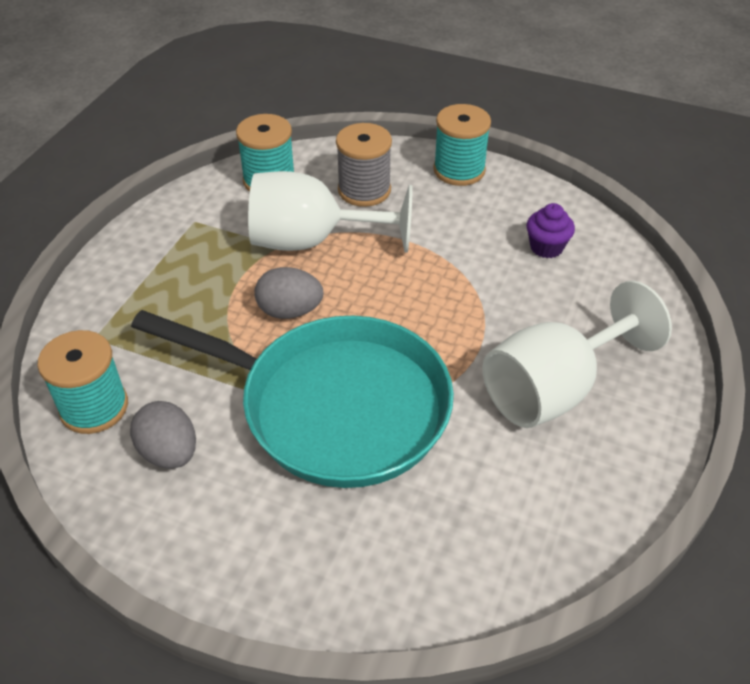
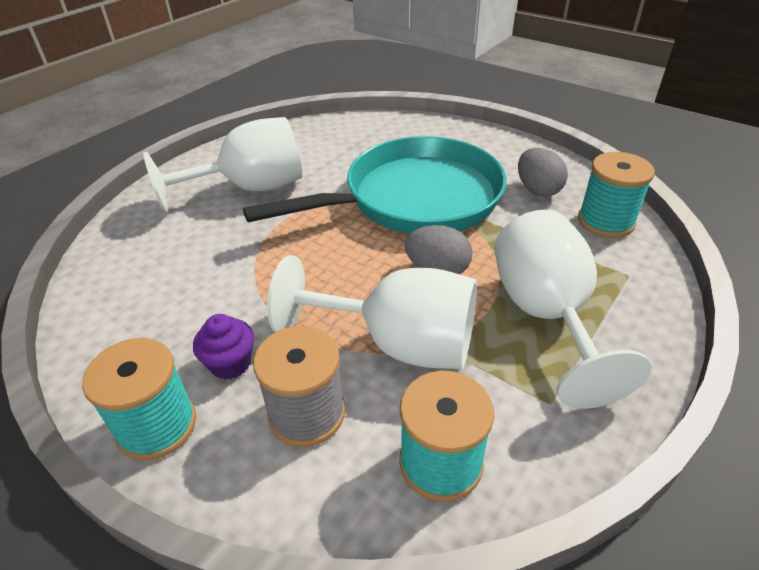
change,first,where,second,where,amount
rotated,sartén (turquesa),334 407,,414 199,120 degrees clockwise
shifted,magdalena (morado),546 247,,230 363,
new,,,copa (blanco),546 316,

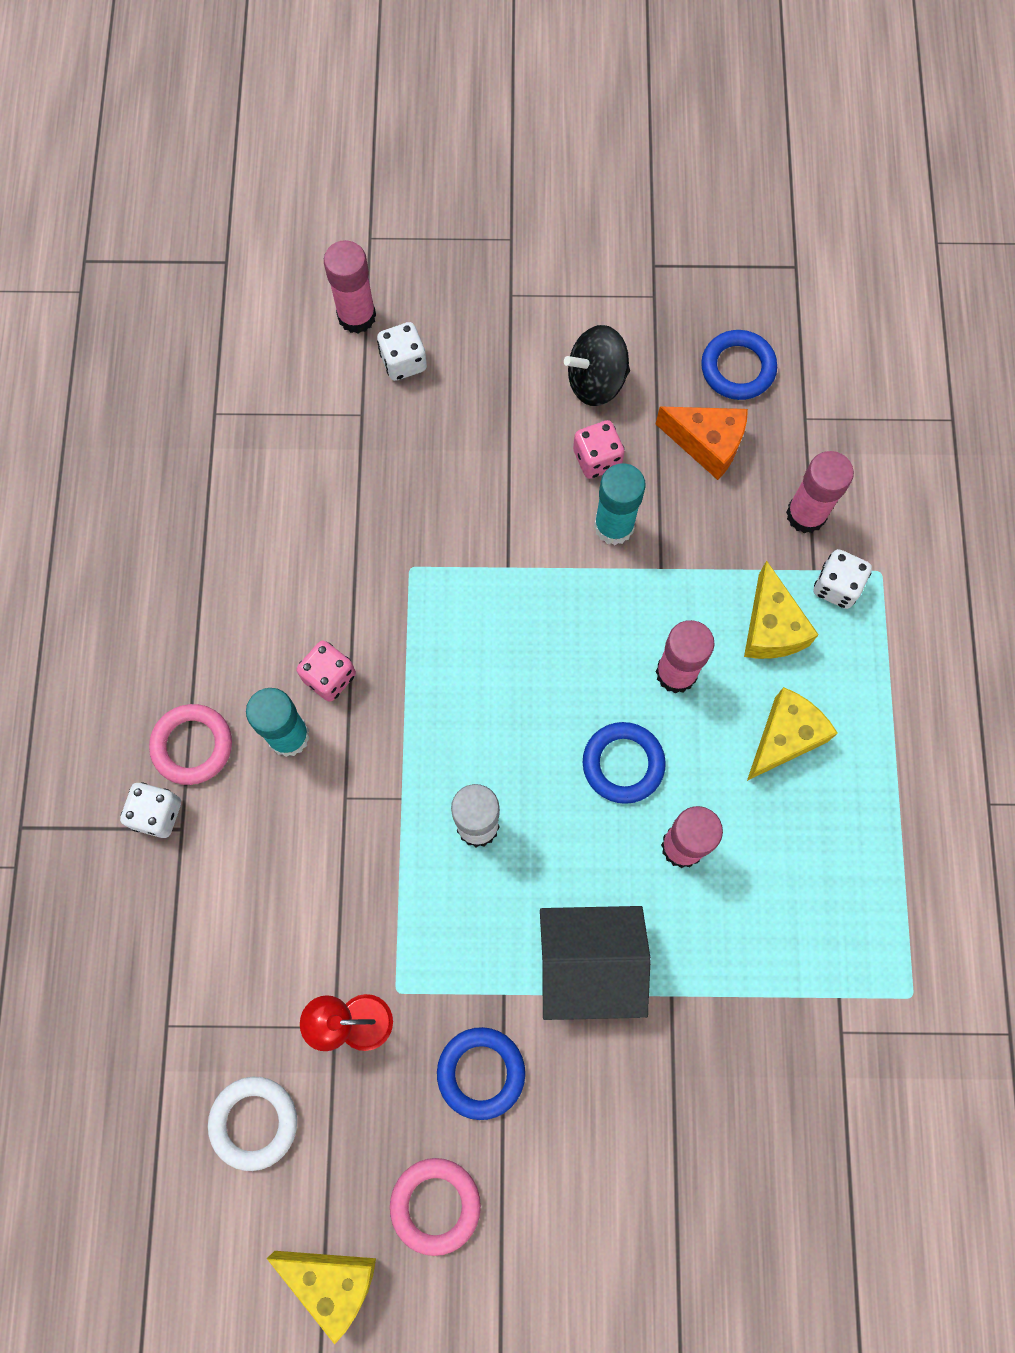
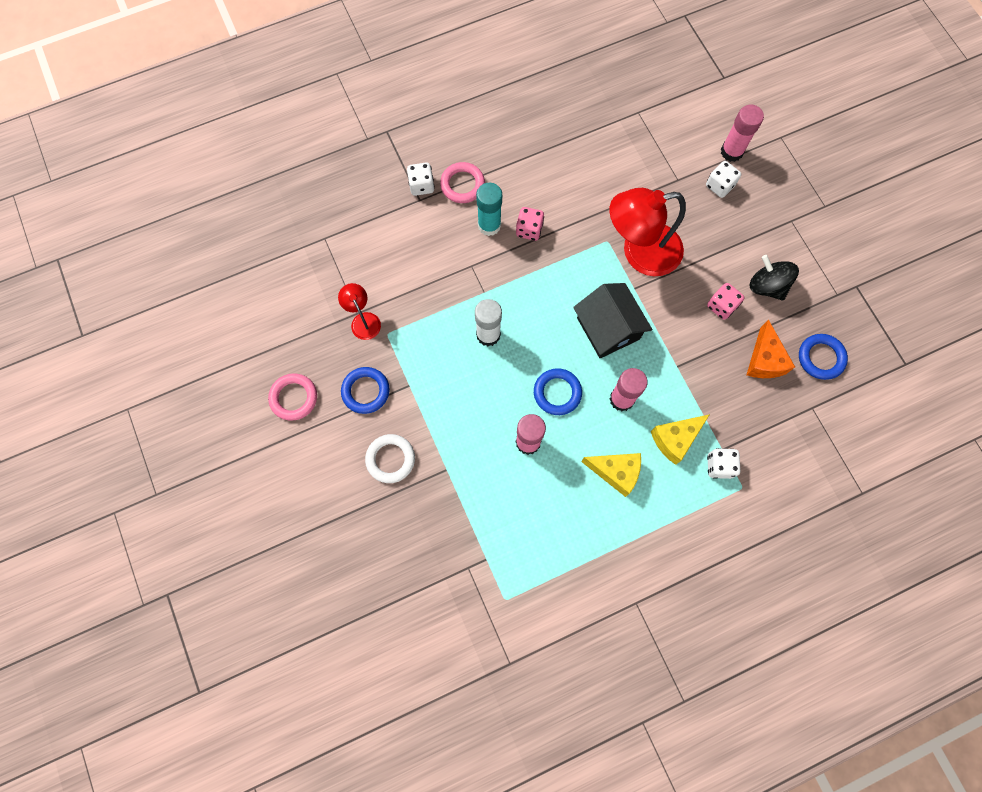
change,first,where,second,where,amount
shifted,anillo (blanco),254 1122,,390 459,
gone,queso (amarillo),332 1282,,,
shifted,casa (negro),589 964,,608 328,
gone,barra de pegamento (turquesa),614 526,,,
gone,barra de pegamento (rosa),806 514,,,
new,,,lámpara (rojo),640 252,

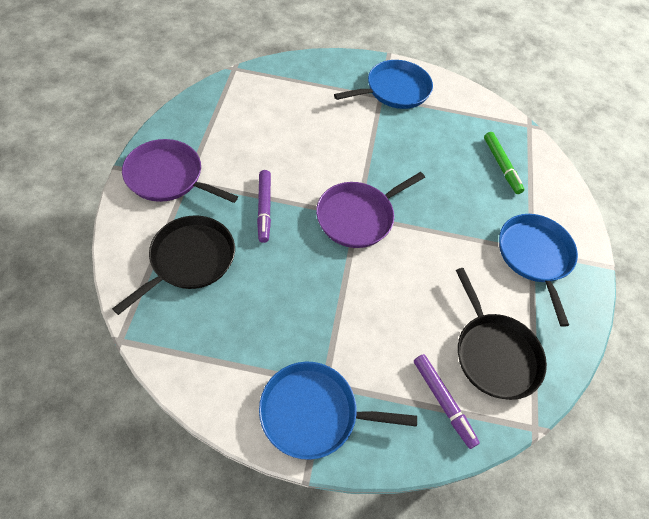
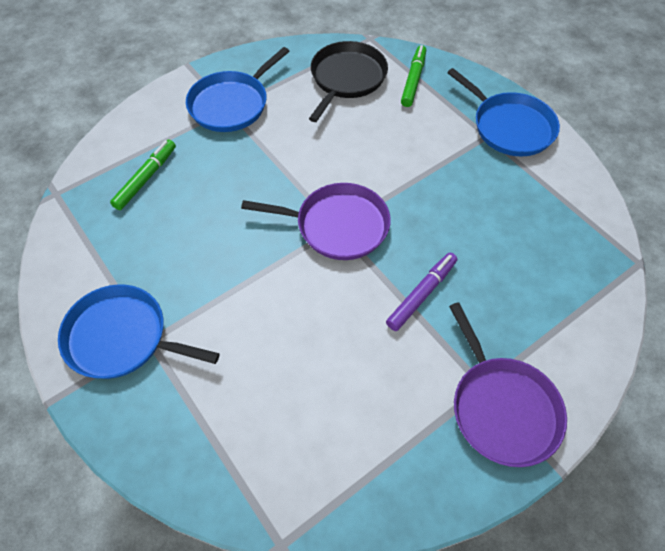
change,first,where,second,where,amount
gone,sartén (negro),189 260,,,
repainted,rotulador (morado),443 401,rotulador (verde),413 80,

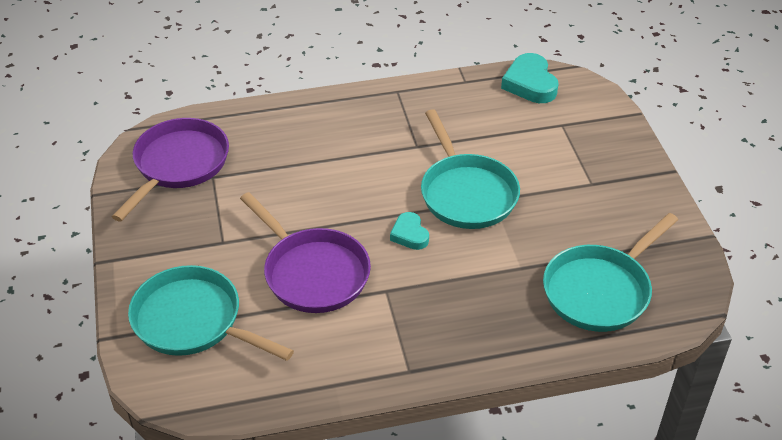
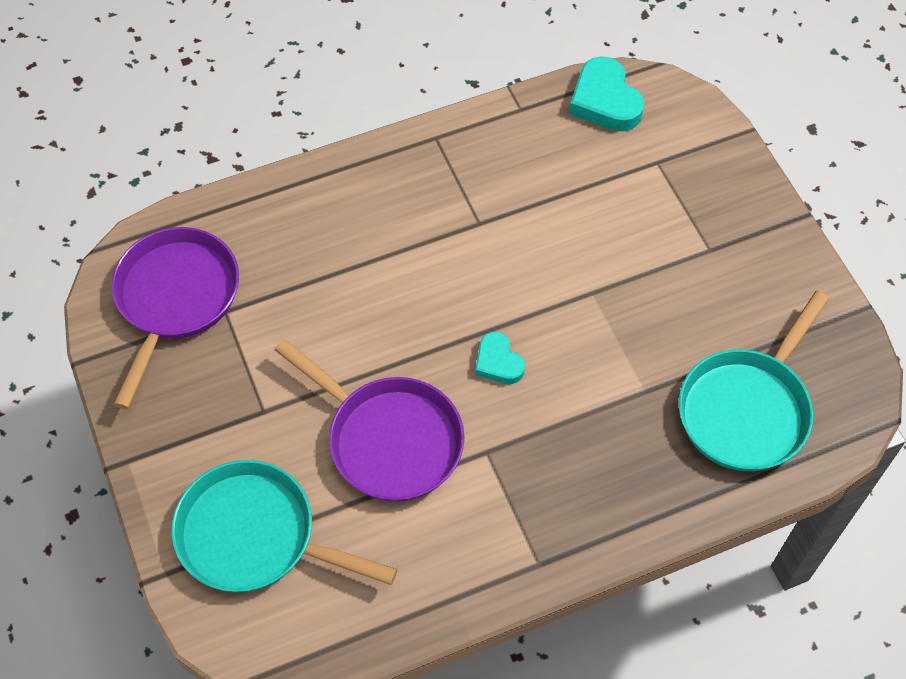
change,first,where,second,where,amount
gone,sartén (turquesa),466 193,,,

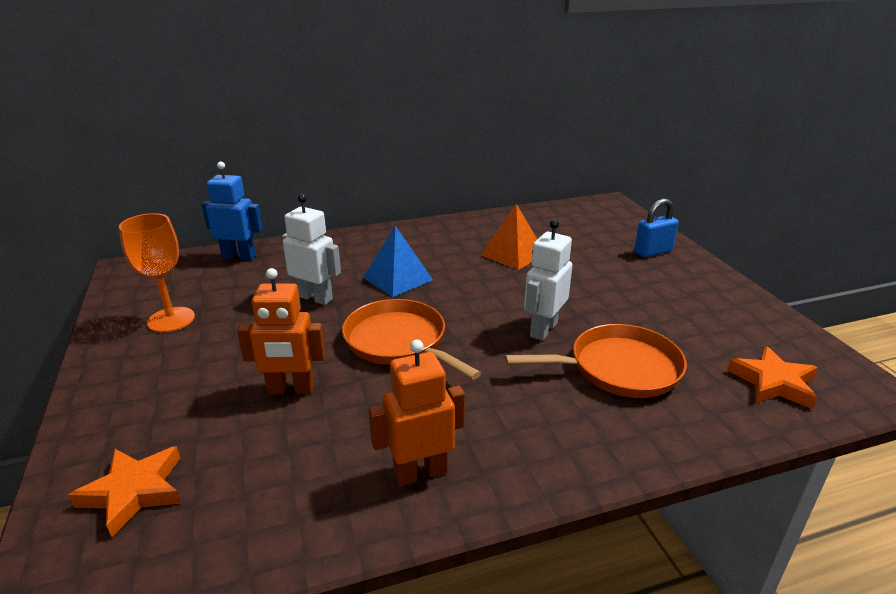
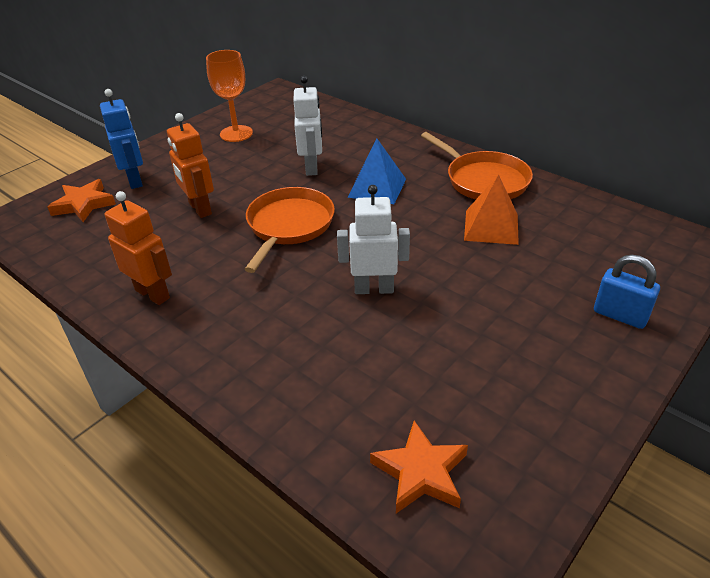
change,first,where,second,where,amount
shifted,robot (azul),239 257,,135 180,
shifted,sartén (naranja),619 368,,484 180,

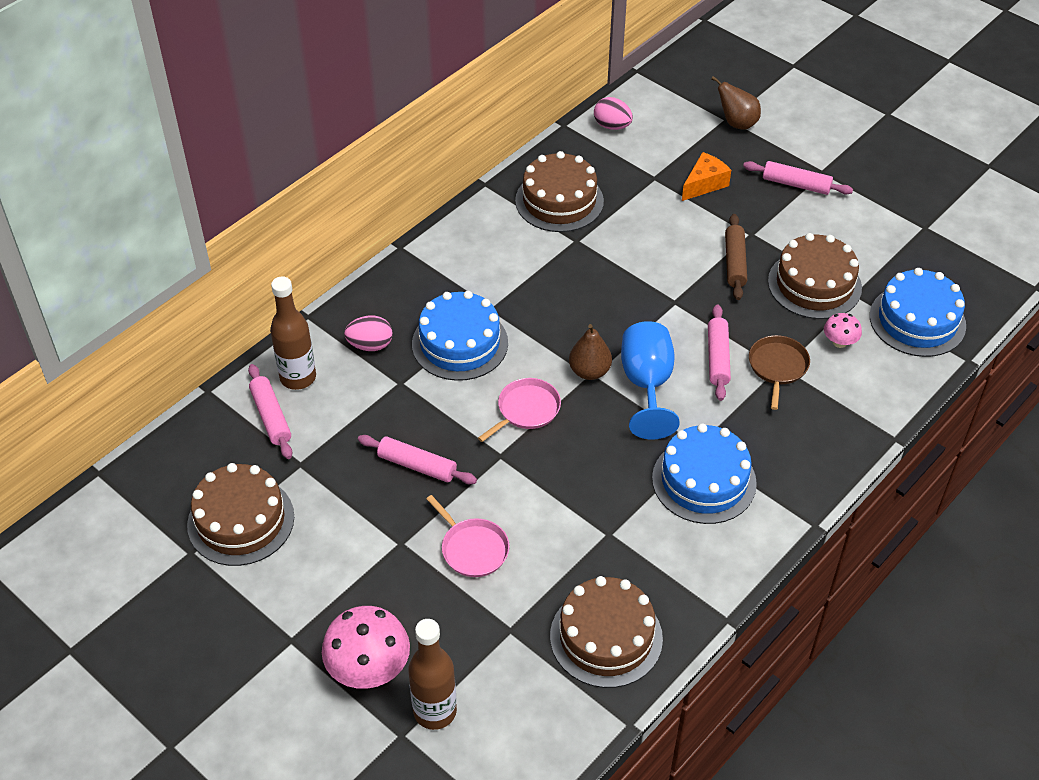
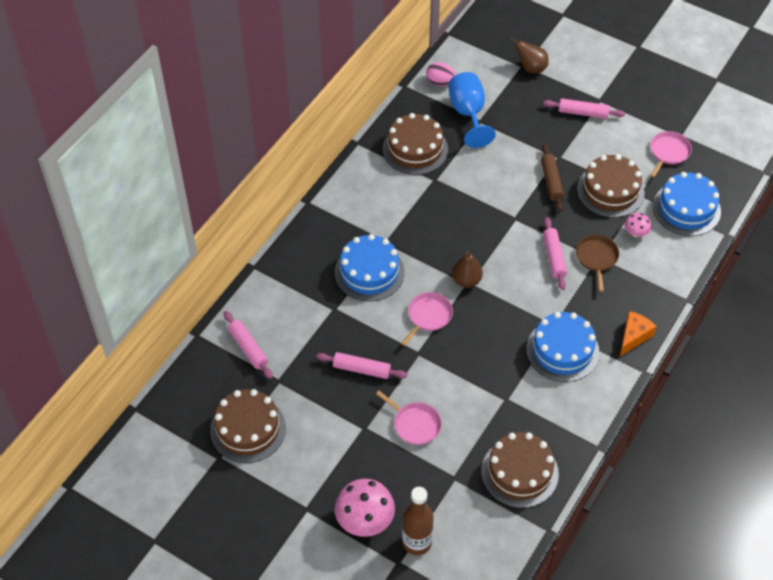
change,first,where,second,where,amount
gone,botella (marrón),298 377,,,
gone,huevo (rosa),370 345,,,
shifted,copa (azul),647 385,,468 114,
shifted,queso (naranja),704 184,,633 336,
new,,,sartén (rosa),668 152,

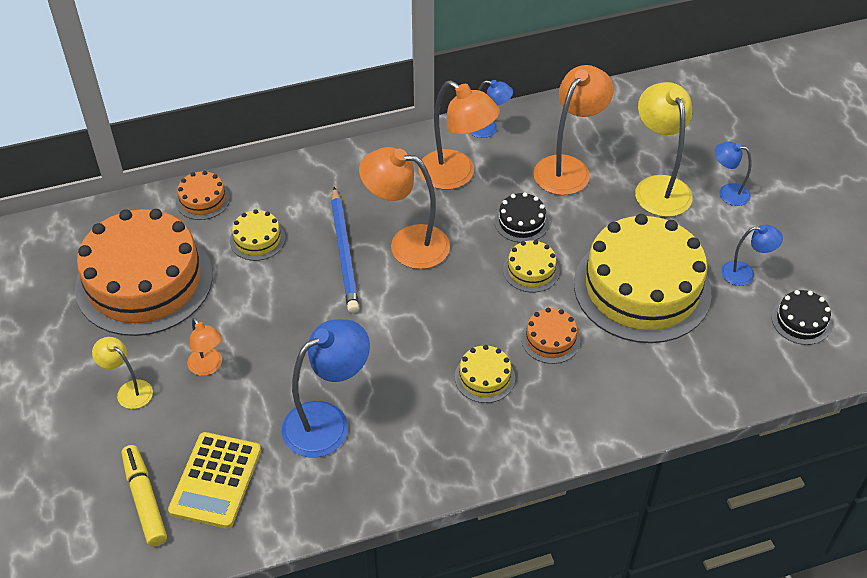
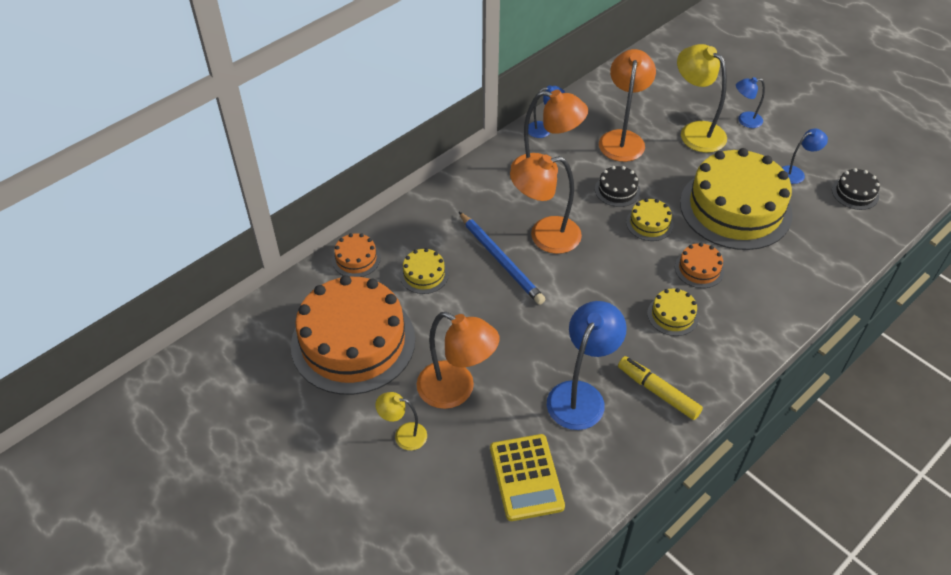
change,first,where,second,where,amount
shifted,rotulador (amarillo),145 499,,658 392,
scaled,lámpara (naranja),208 367,,456 390,x1.84

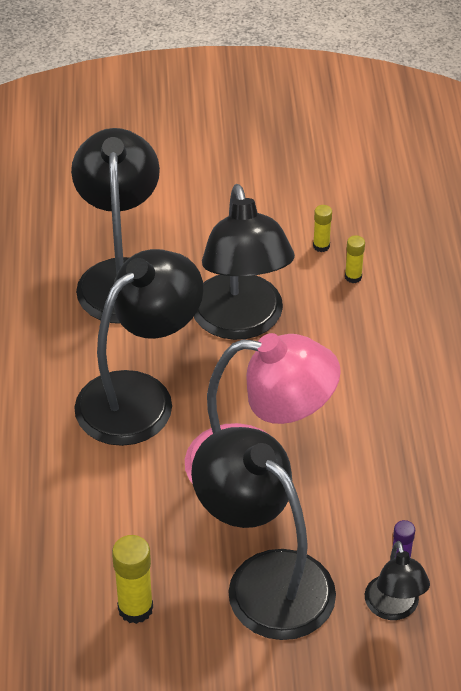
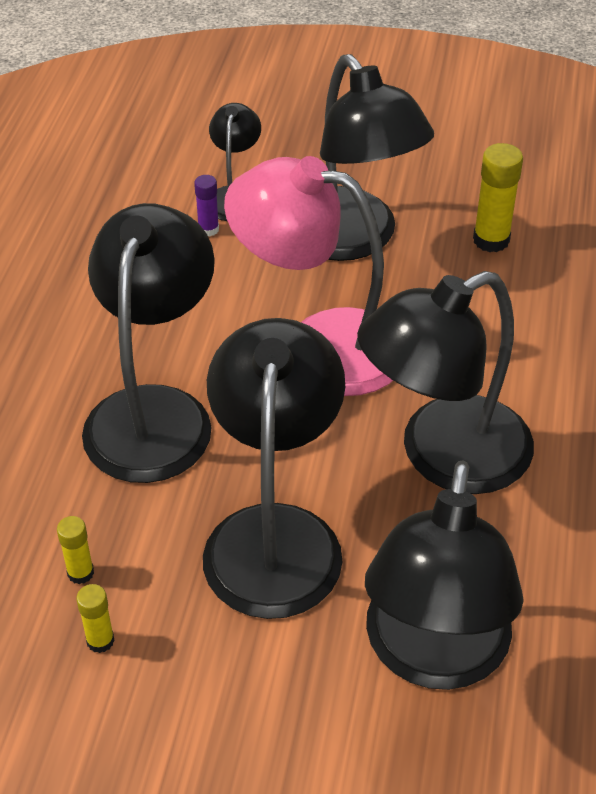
change,first,where,second,where,amount
new,,,lámpara (negro),154 412,

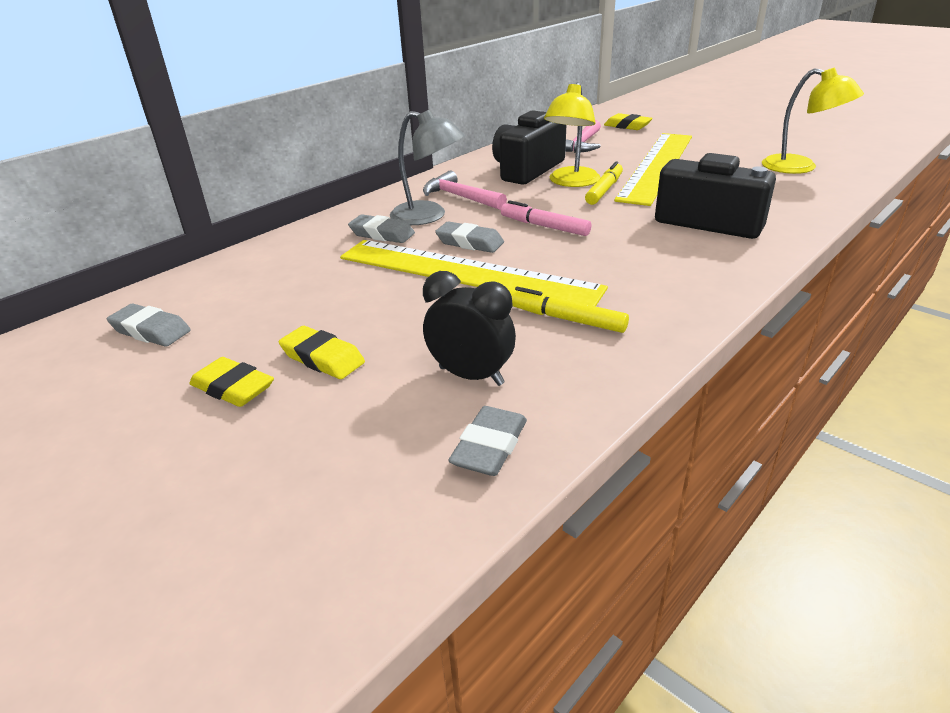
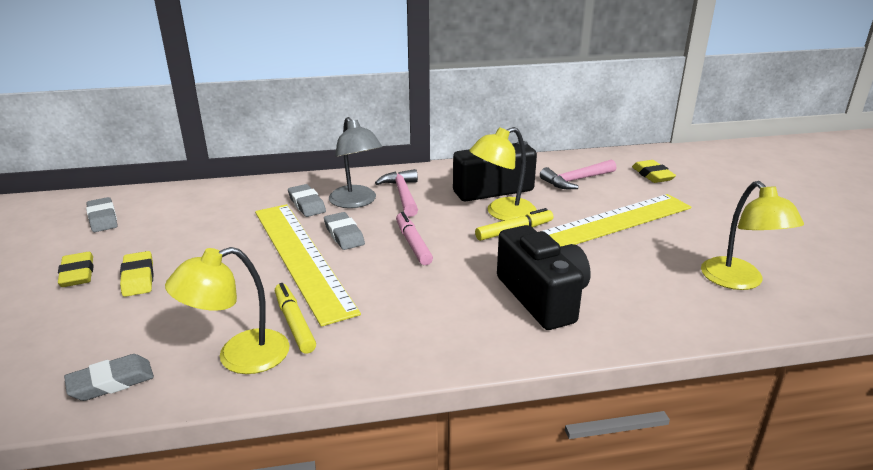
change,first,where,second,where,amount
gone,despertador (negro),471 376,,,
new,,,lámpara (amarillo),239 357,

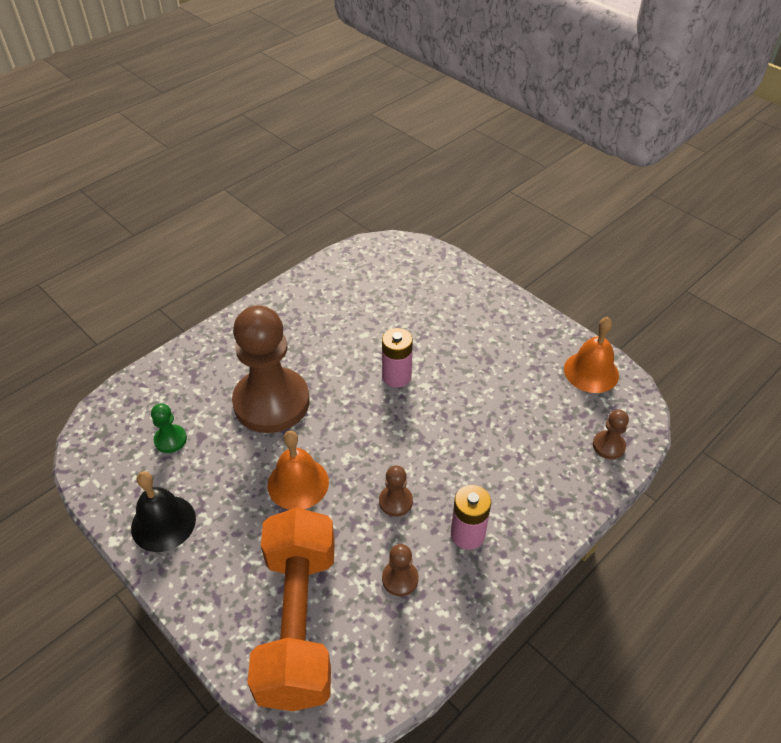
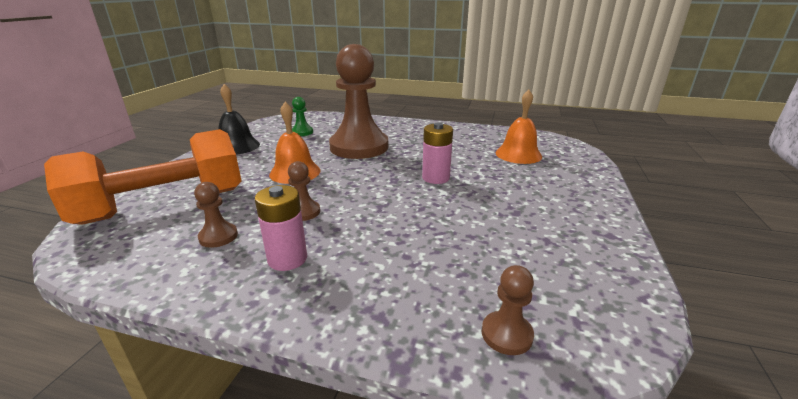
change,first,where,second,where,amount
shifted,campana (naranja),591 372,,518 154,

